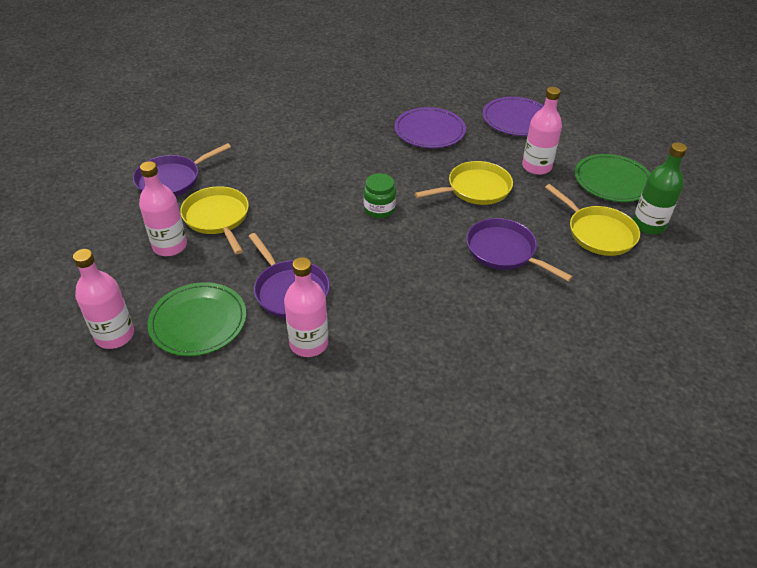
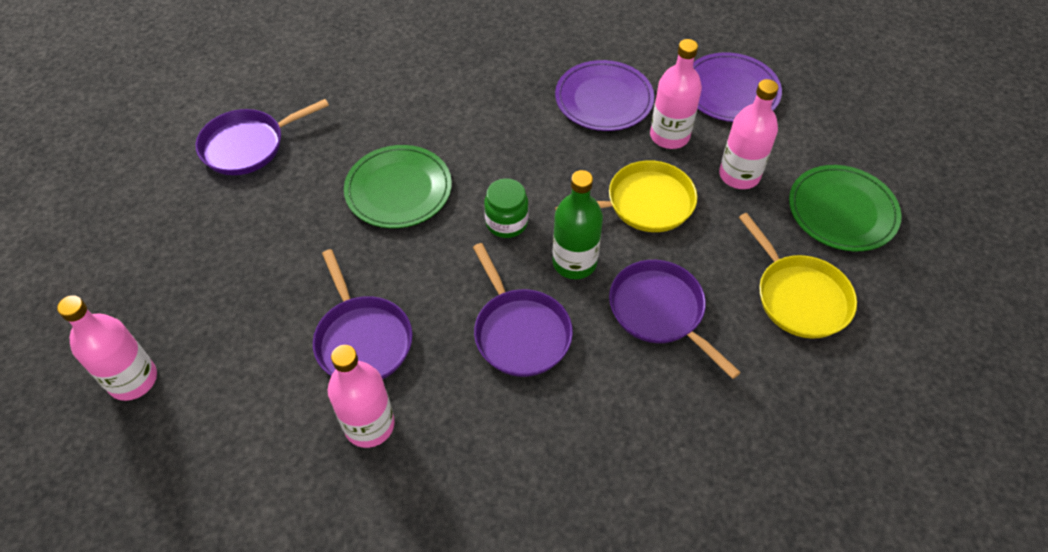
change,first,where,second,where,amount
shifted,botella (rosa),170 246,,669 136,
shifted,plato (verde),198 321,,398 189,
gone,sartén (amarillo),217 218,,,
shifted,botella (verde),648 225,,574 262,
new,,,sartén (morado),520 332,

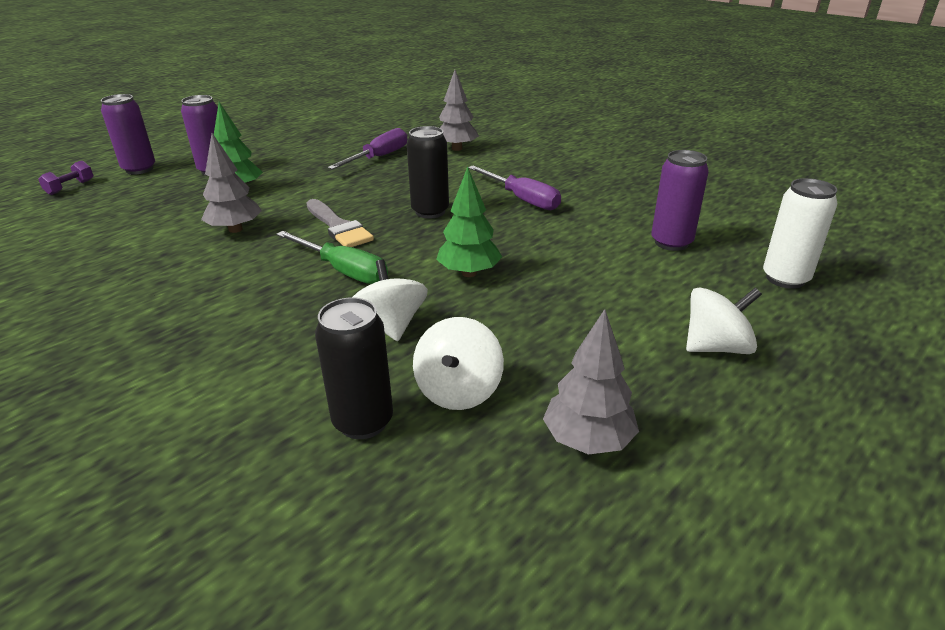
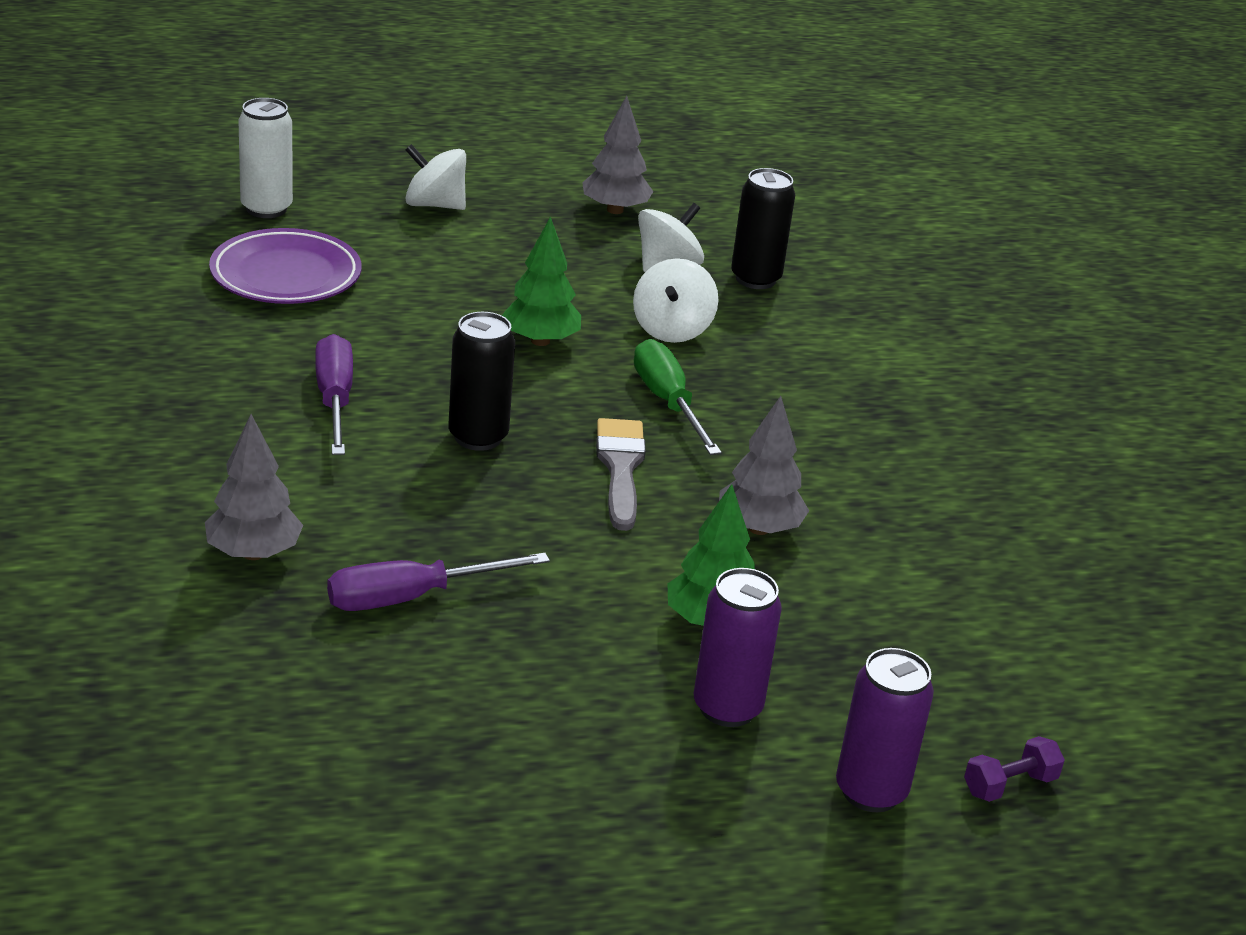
change,first,where,second,where,amount
swapped,lata (morado),671 242,plato (morado),286 275,

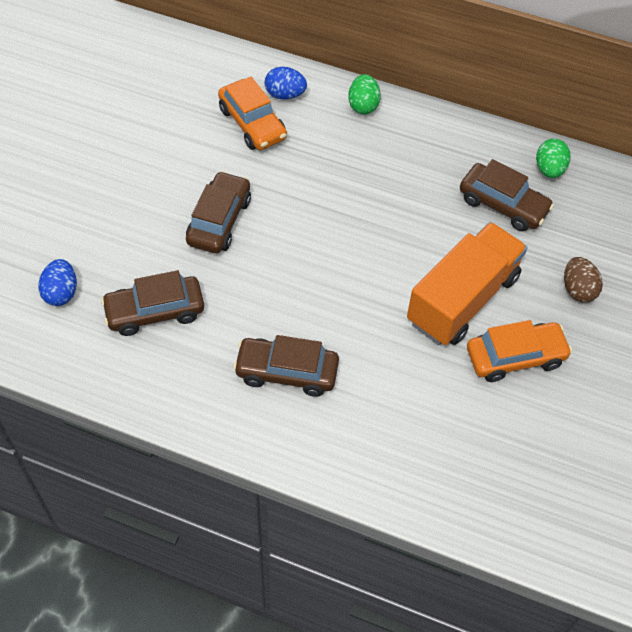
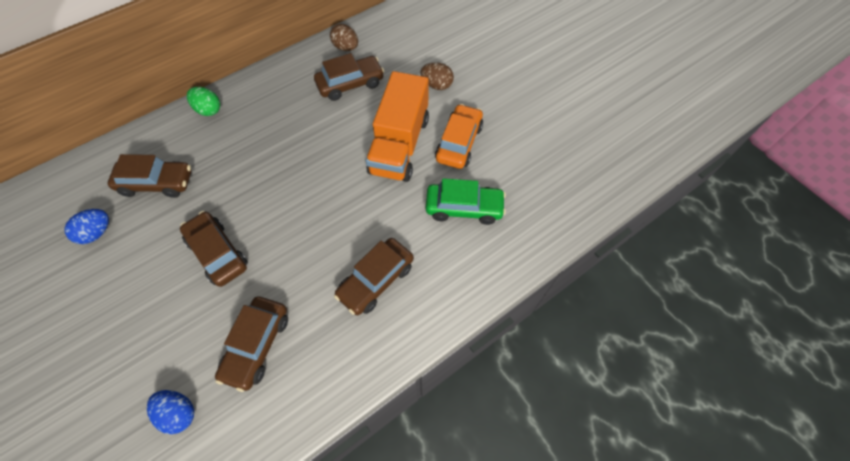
change,first,where,second,where,amount
repainted,coche (naranja),252 123,coche (marrón),157 183,
shifted,huevo (azul),285 94,,97 233,
rotated,camión (naranja),463 299,,399 145,150 degrees counterclockwise
repainted,huevo (verde),549 169,huevo (marrón),346 47,
new,,,coche (verde),464 208,

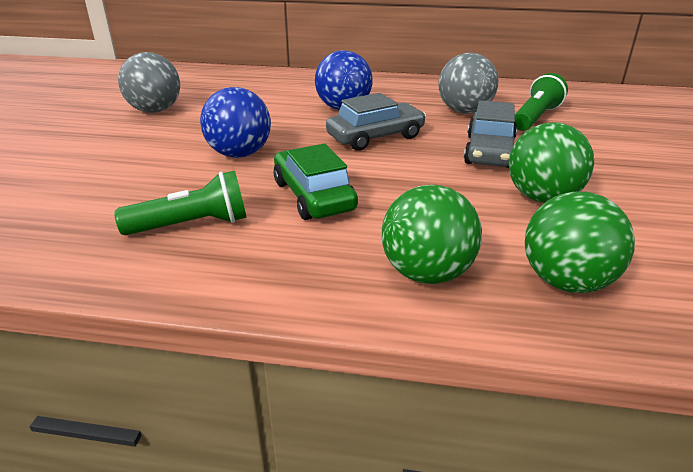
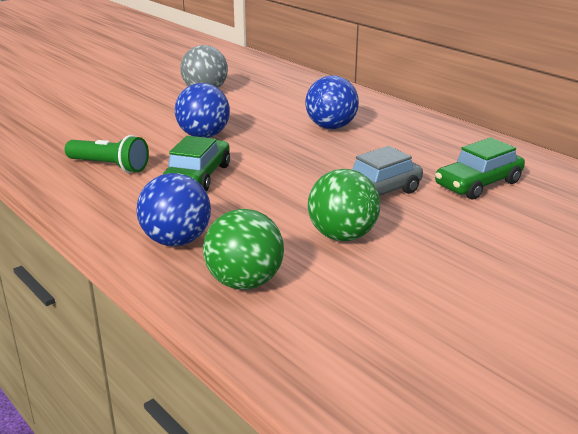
change,first,where,second,where,amount
gone,coche (gris),375 137,,,
repainted,pelota (verde),427 273,pelota (azul),176 241,
gone,pelota (gris),464 111,,,
swapped,lámpara de mano (verde),535 117,coche (verde),478 184,

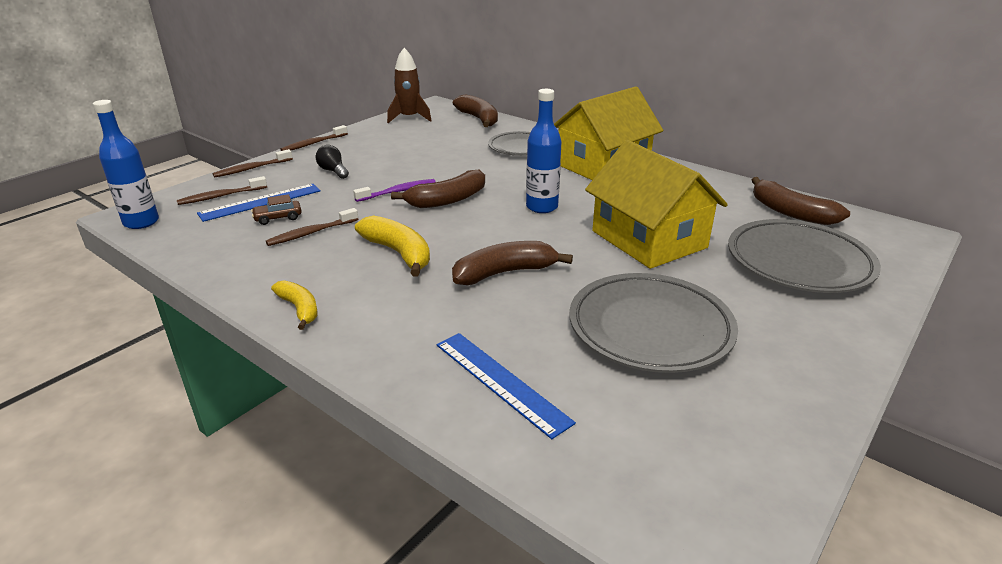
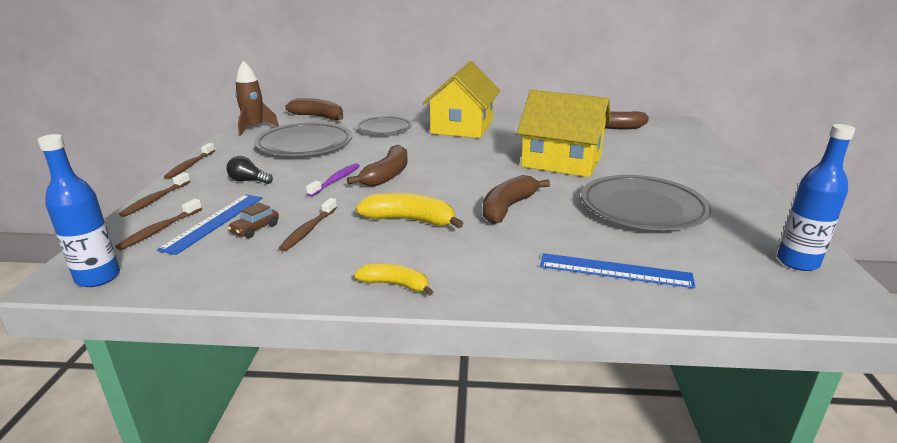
change,first,where,second,where,amount
shifted,botella (azul),542 207,,797 262,
shifted,plato (gris),799 262,,304 145,

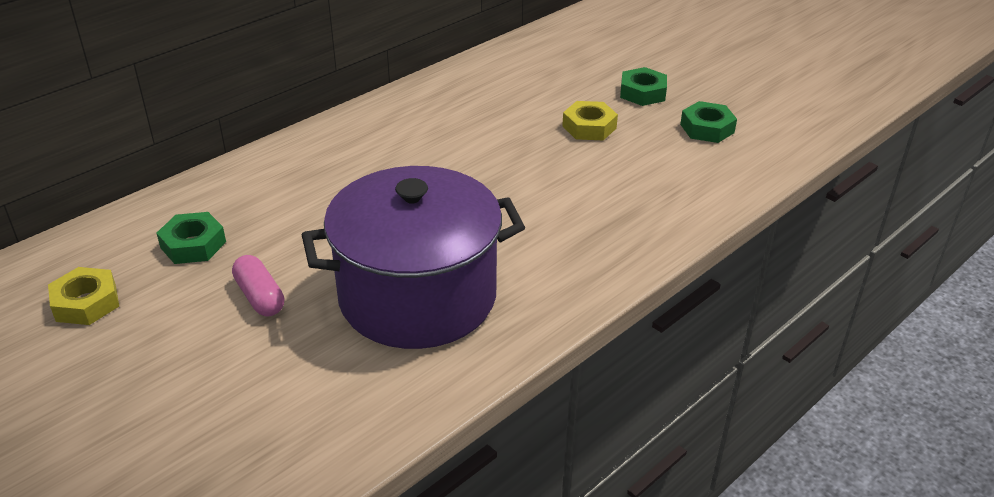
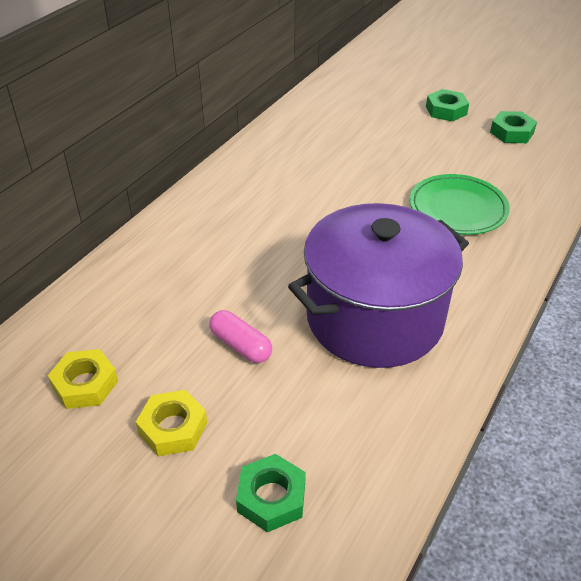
change,first,where,second,where,amount
shifted,tuerca (verde),193 244,,271 497,
shifted,tuerca (amarillo),589 127,,173 428,
new,,,plato (verde),458 208,

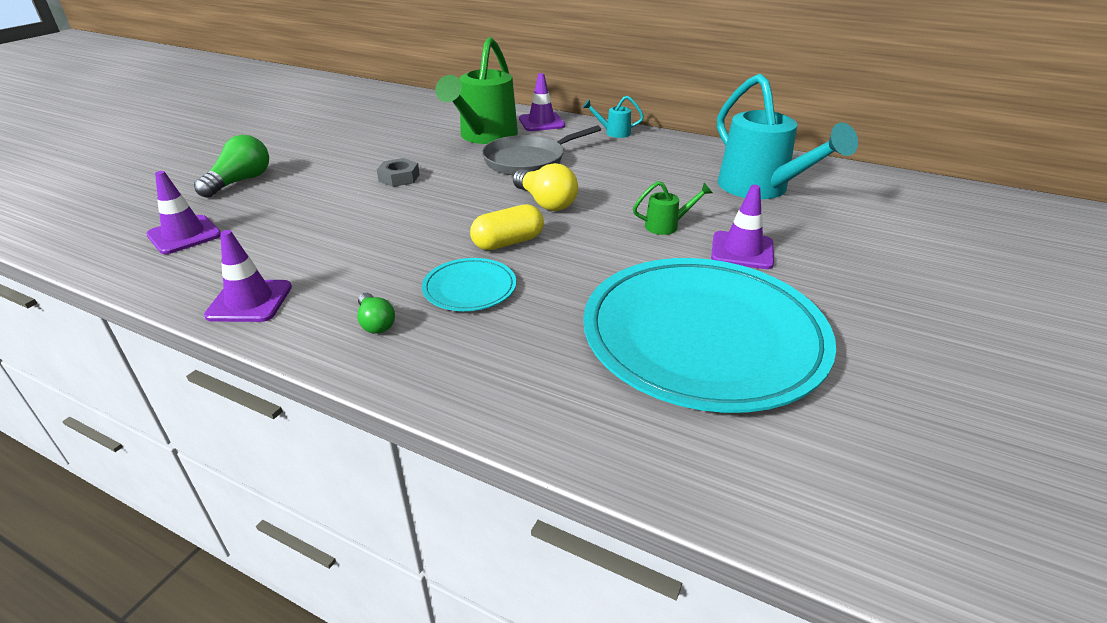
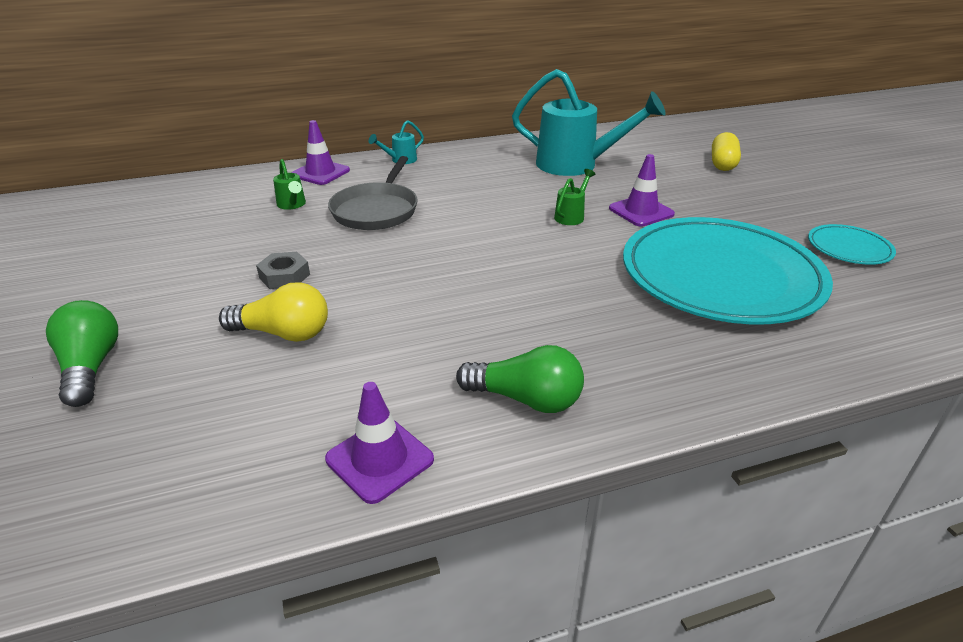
change,first,where,second,where,amount
gone,cono de tráfico (morado),184 235,,,
scaled,bombilla (verde),375 323,,526 399,x1.71
shifted,plato (turquesa),469 288,,849 248,
scaled,regadera (verde),484 137,,292 205,x0.43
shifted,cápsula (amarillo),508 242,,722 164,
shifted,bombilla (amarillo),545 202,,283 333,

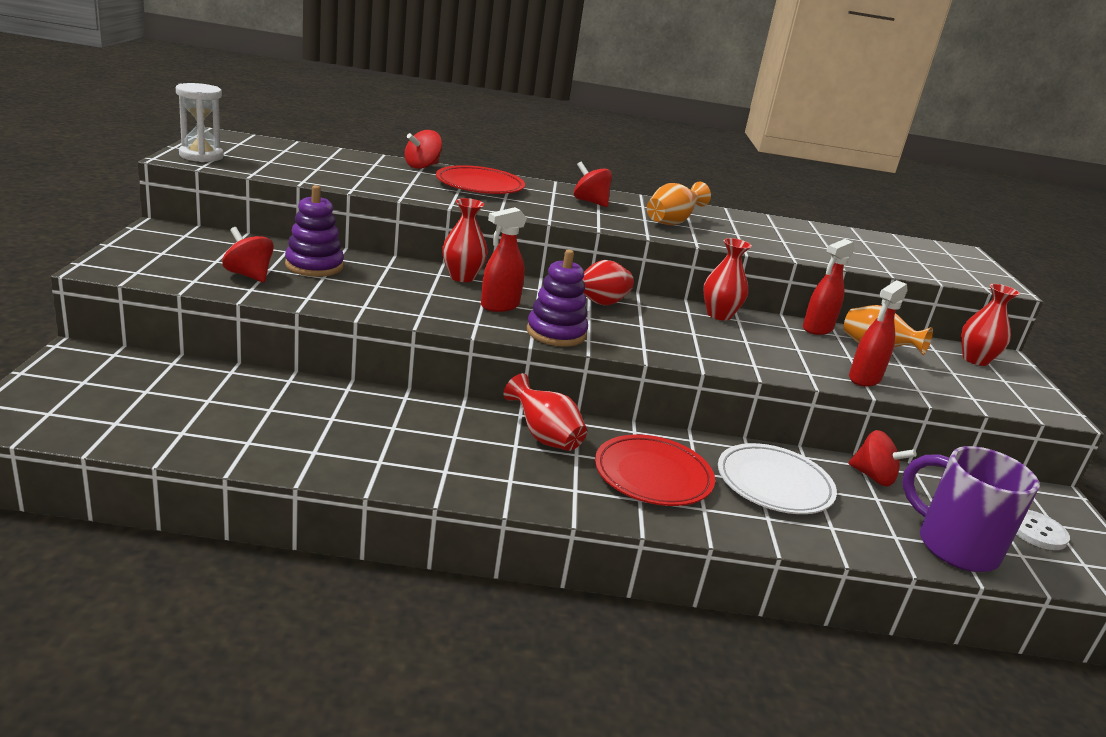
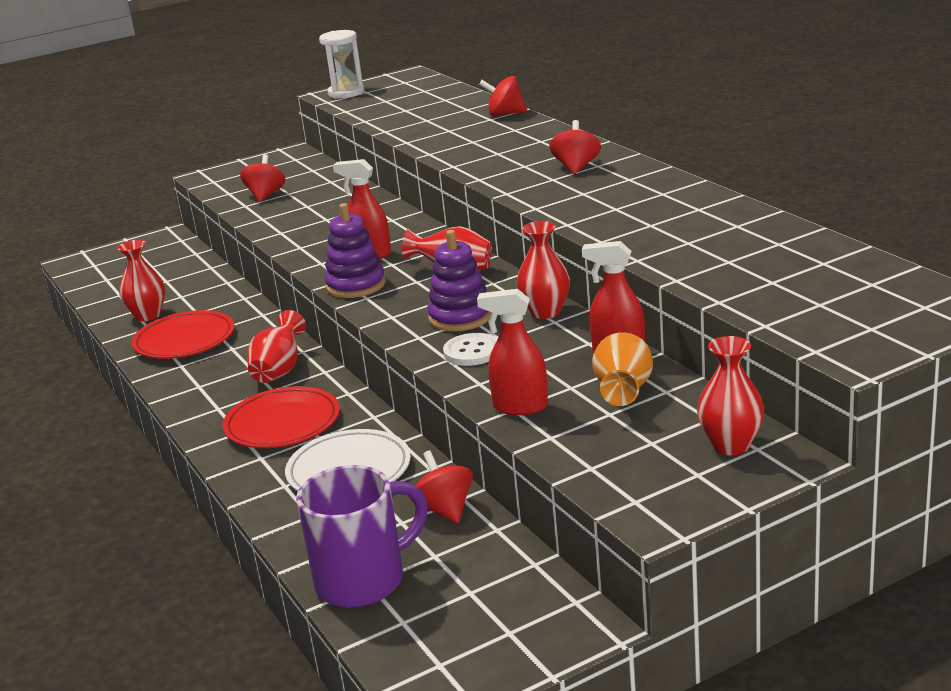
change,first,where,second,where,amount
shifted,juguete apilable (morado),314 266,,460 317,
shifted,plato (rojo),480 185,,184 340,
shifted,florero (rojo),462 277,,148 315,
gone,florero (naranja),672 222,,,
rotated,peonza (rojo),873 477,,445 510,150 degrees clockwise
rotated,taza (morado),954 546,,363 580,45 degrees clockwise
shifted,botón (blanco),1036 531,,472 351,

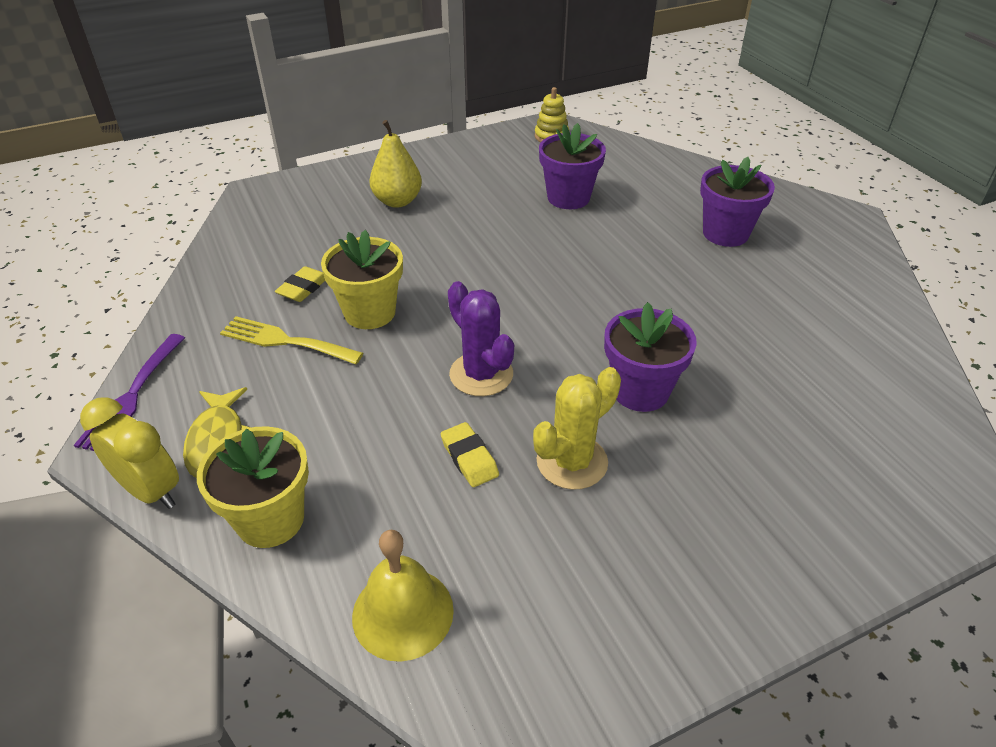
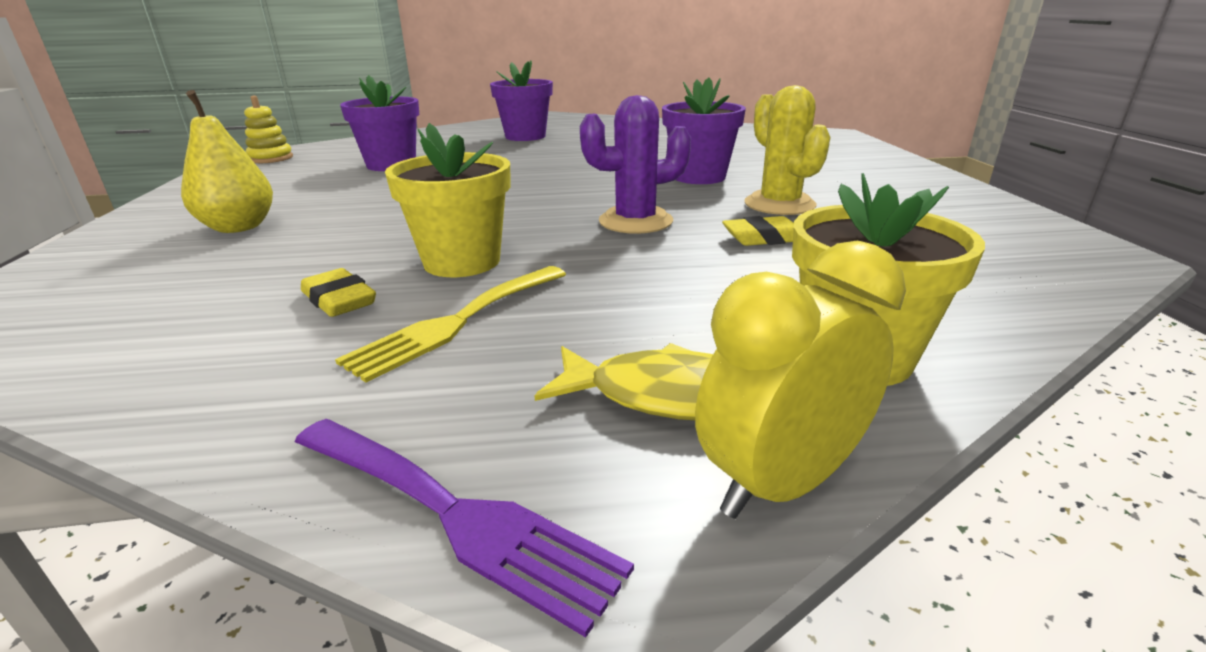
change,first,where,second,where,amount
gone,campana (amarillo),403 613,,,

